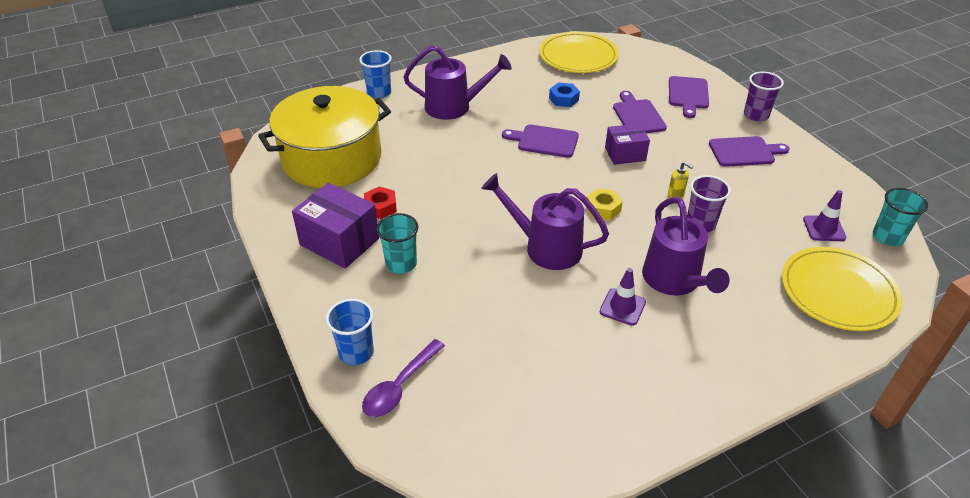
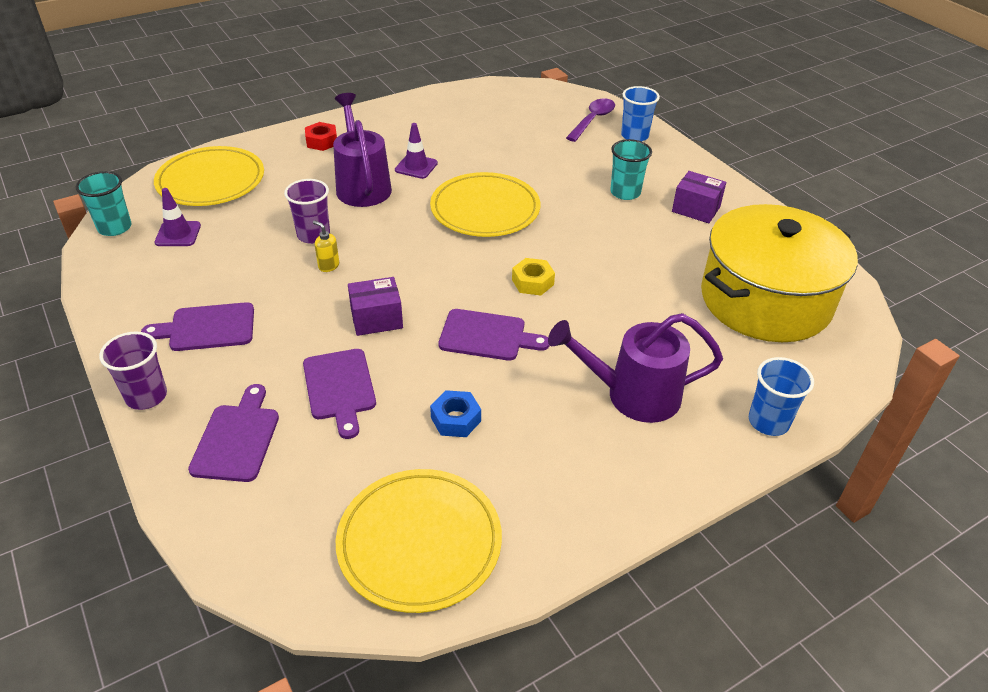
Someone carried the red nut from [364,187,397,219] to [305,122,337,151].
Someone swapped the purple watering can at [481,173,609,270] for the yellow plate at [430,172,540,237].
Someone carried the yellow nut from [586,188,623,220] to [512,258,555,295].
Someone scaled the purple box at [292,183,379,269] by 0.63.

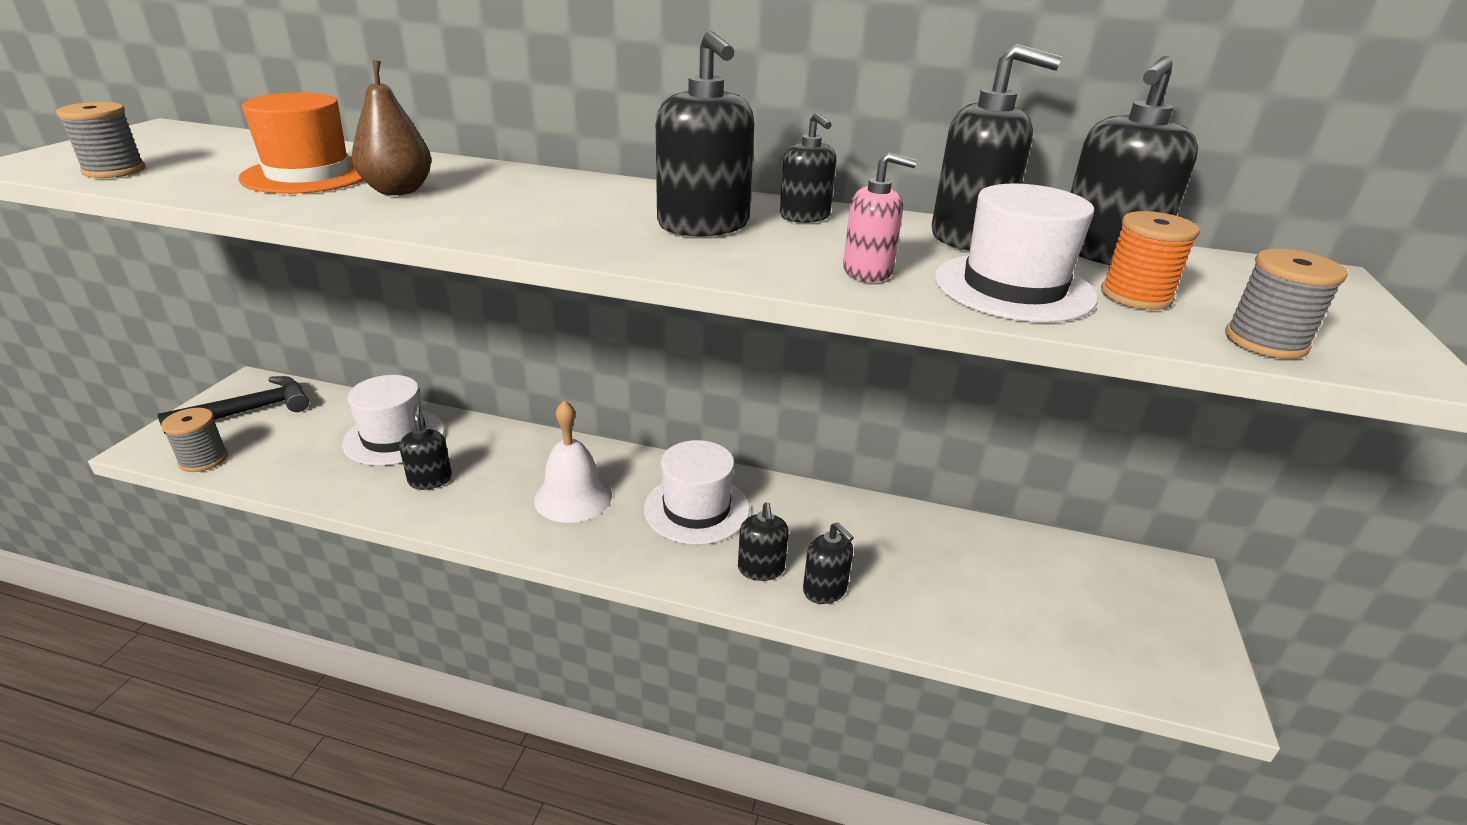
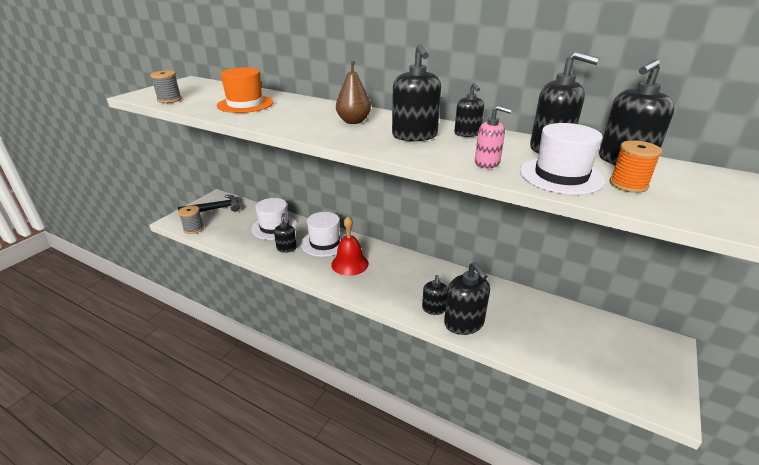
Someone carried the white hat from [644,440,750,545] to [301,212,346,257].
Someone repainted the white bell at [534,400,612,523], which became the red bell at [331,216,369,276].
Someone carried the brown pear from [352,60,432,195] to [336,61,371,124].
Someone scaled the black soap dispenser at [803,522,854,604] by 1.69.
Someone took away the grey spool at [1225,249,1348,359].

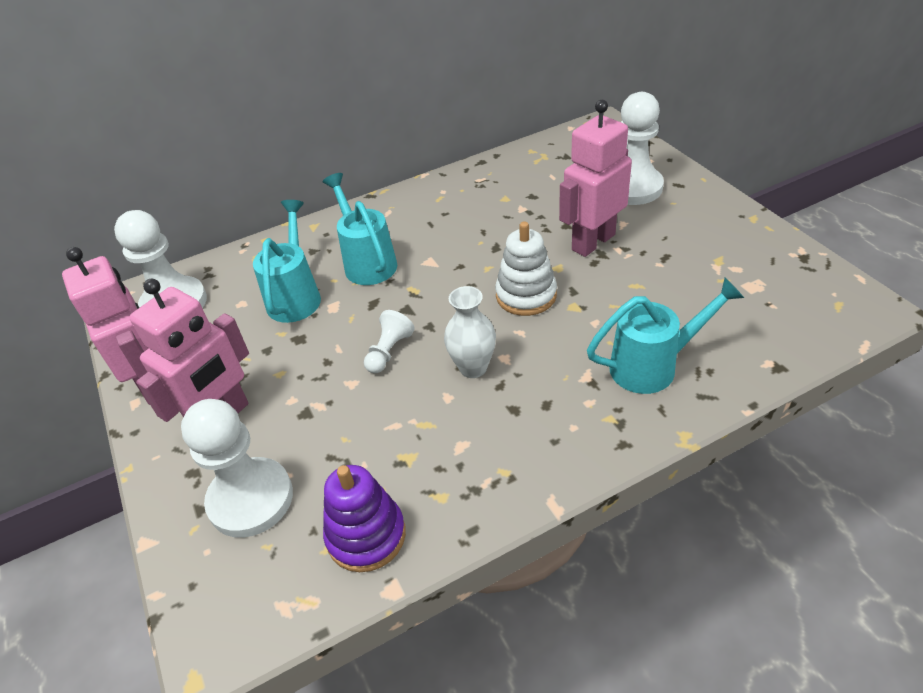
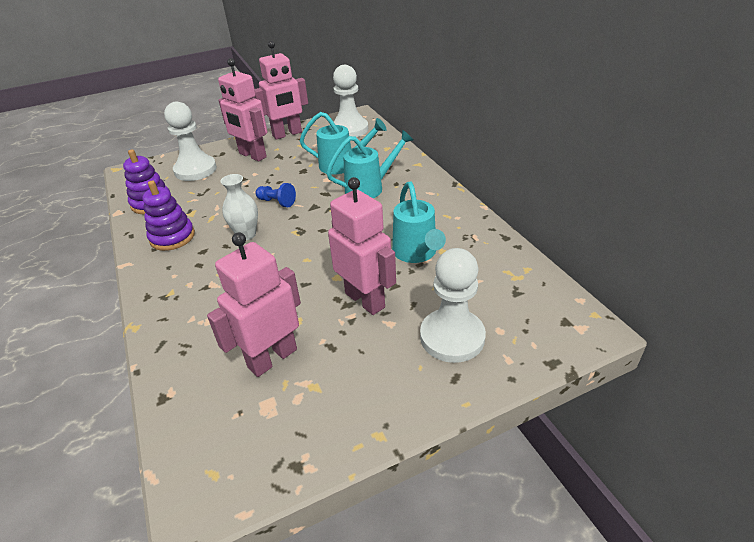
Someone put down the purple stacking toy at [142,181,195,251].
Someone put down the pink robot at [207,232,301,377].
Someone repainted the white pawn at [364,310,415,373], which became the blue pawn at [255,183,296,207].
Someone carried the turquoise watering can from [587,278,744,394] to [392,181,446,263].
Someone took away the white stacking toy at [495,221,557,316].

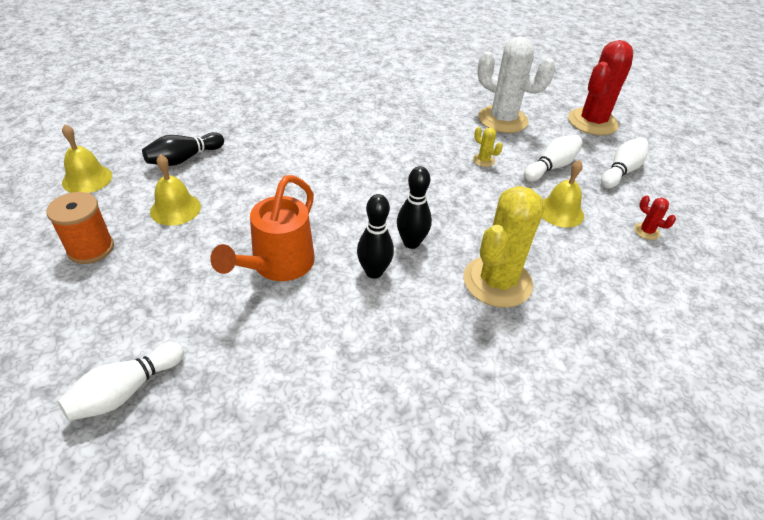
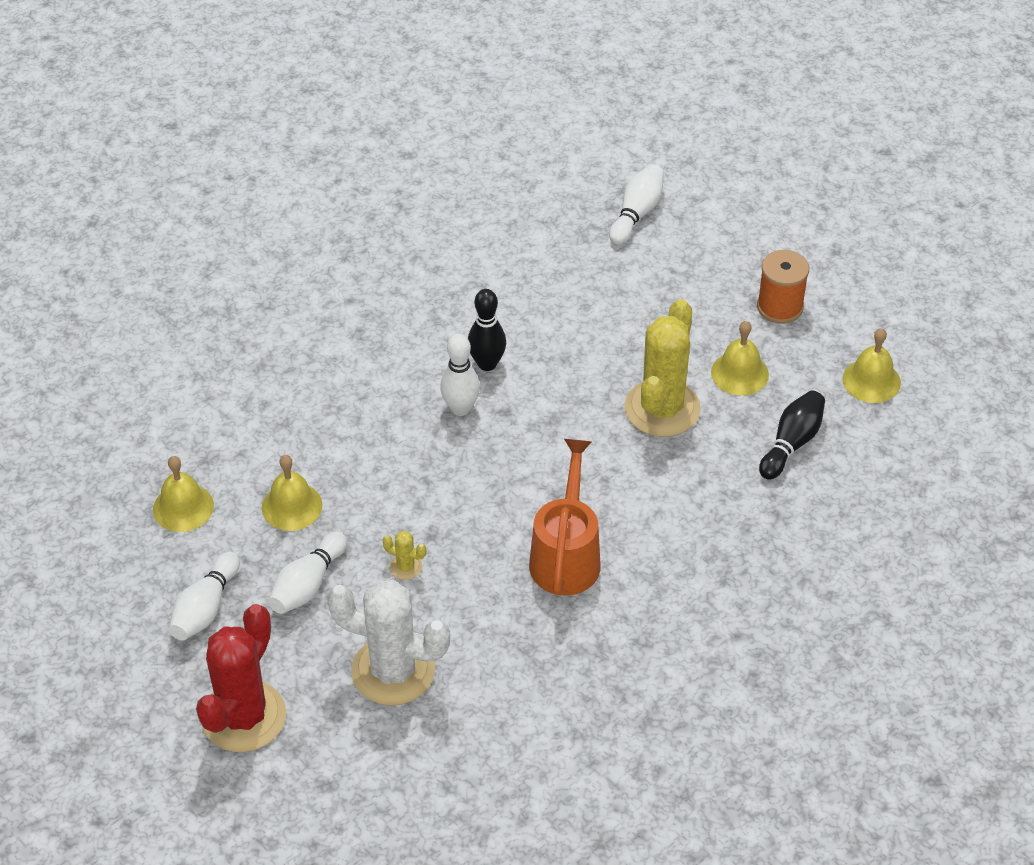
Someone swapped the red cactus at [634,195,676,240] for the yellow bell at [153,456,214,532].
Someone repainted the black bowling pin at [397,166,432,249], which became the white bowling pin at [440,334,480,416].
Someone carried the orange watering can from [210,175,315,281] to [529,439,601,595].
Someone carried the yellow cactus from [463,186,545,308] to [624,299,701,437].

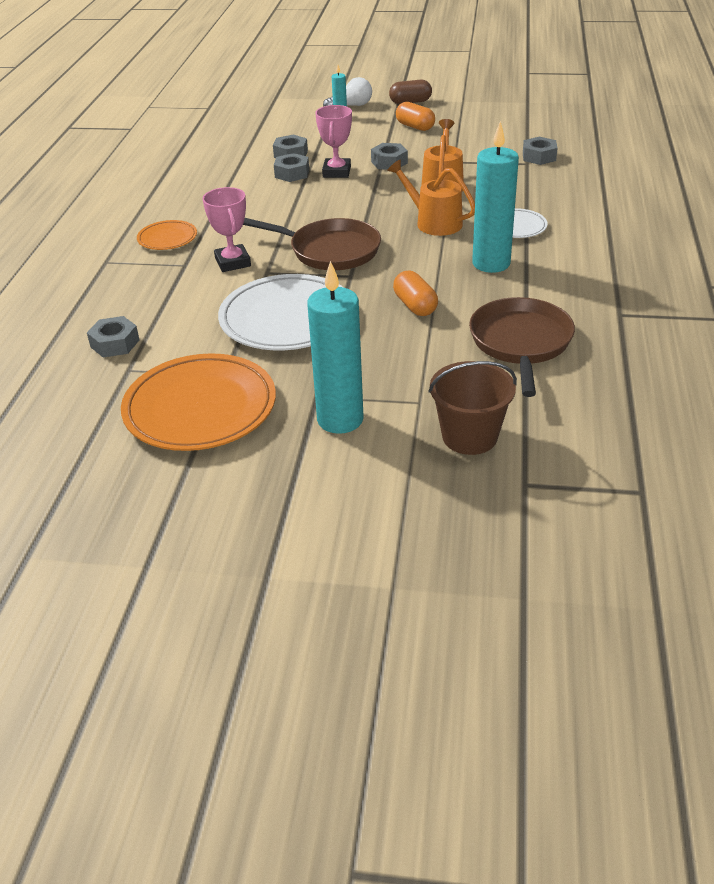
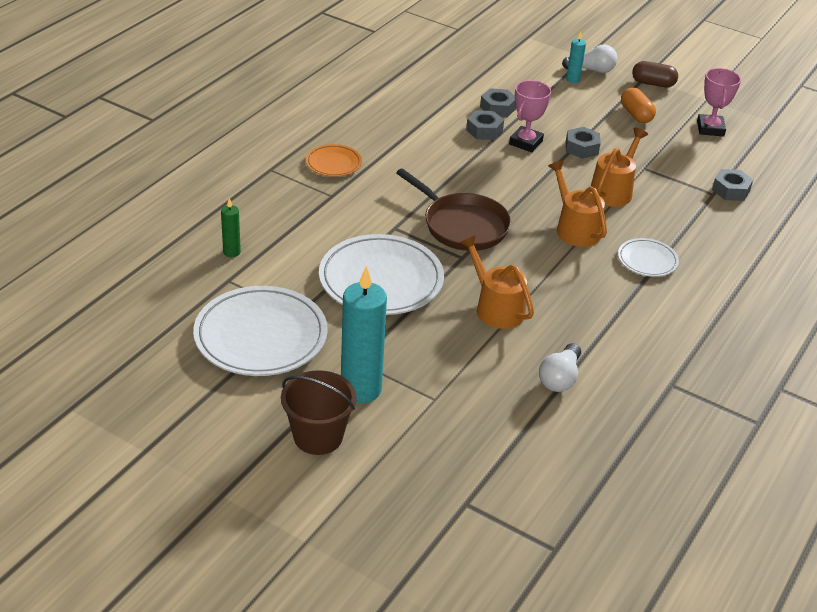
Someone repainted the orange plate at [121,353,276,451], which became the white plate at [193,286,328,376].
Someone swapped the grey nut at [87,316,140,357] for the green candle at [221,198,241,257].
Someone carried the brown bucket from [429,361,517,455] to [281,370,356,455].
Someone swapped the orange capsule at [393,271,438,316] for the orange watering can at [460,235,534,329].
Someone swapped the brown pan at [469,297,575,397] for the white light bulb at [539,343,581,392].
Someone carried the pink trophy from [202,187,251,272] to [697,68,741,137].
Someone took away the turquoise candle at [472,121,519,273].

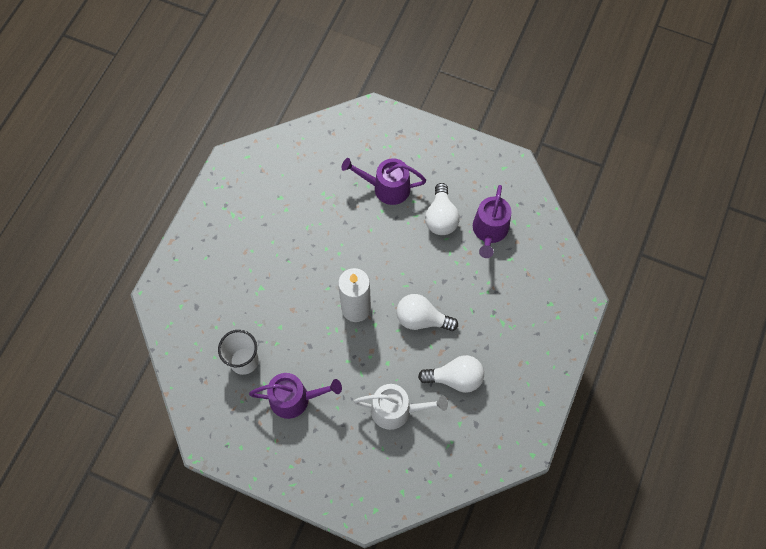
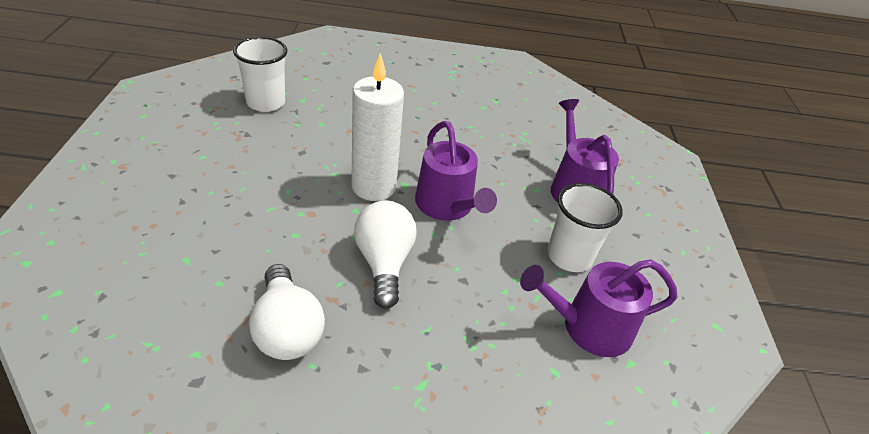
Someone carried the purple watering can from [249,373,342,419] to [415,121,497,221].
Someone swapped the white light bulb at [425,183,460,235] for the white cup at [547,183,623,272].
Someone took away the white watering can at [354,384,448,430].

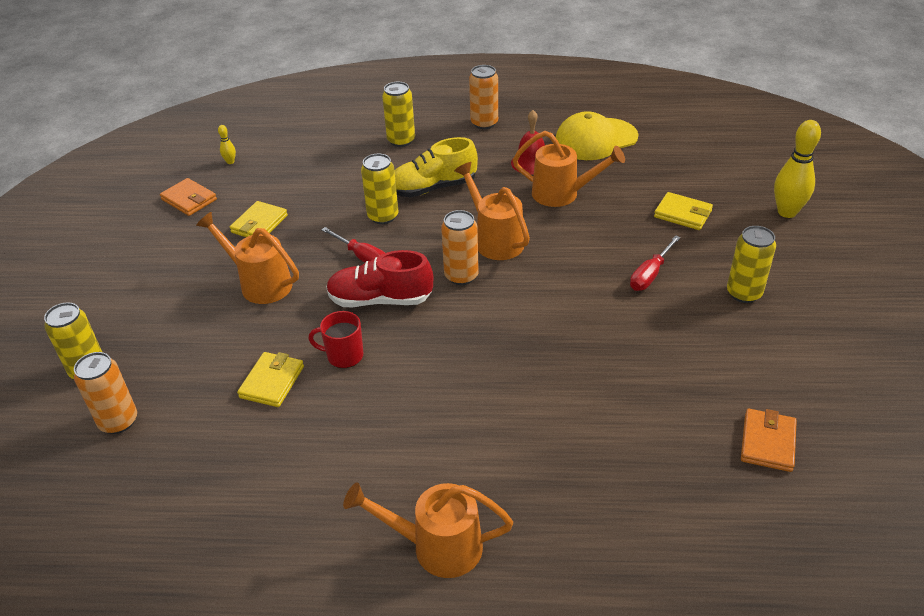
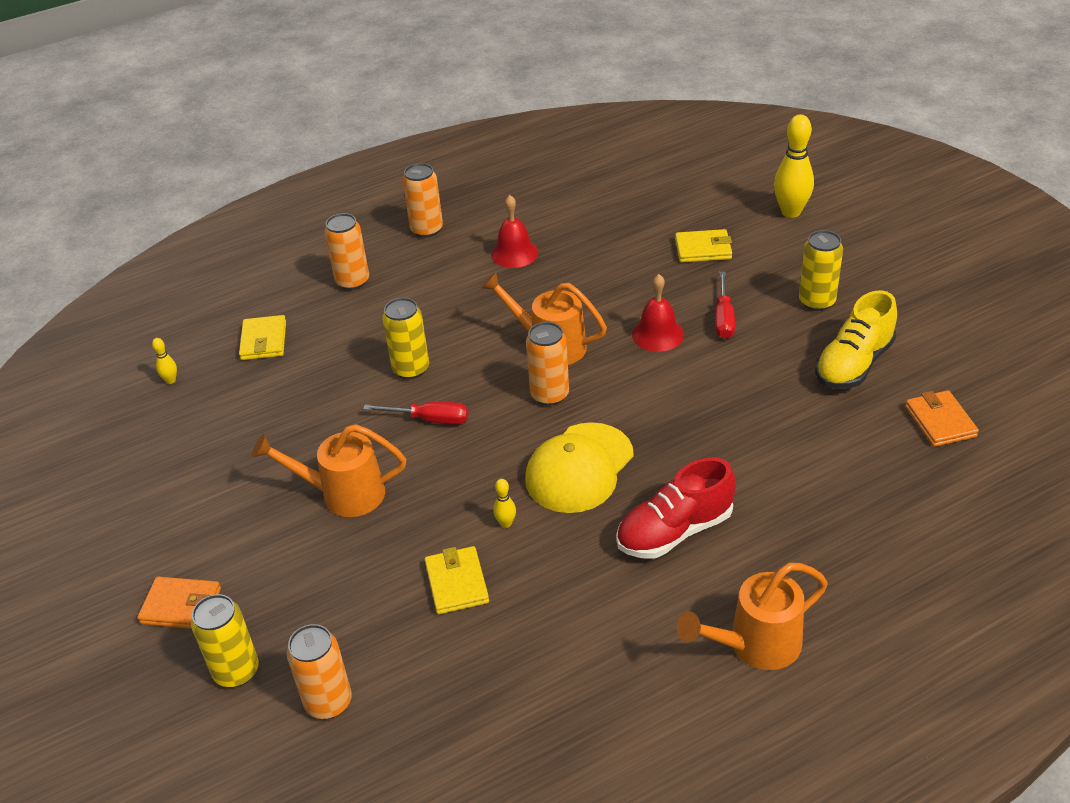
Someone carried the orange wallet from [160,178,217,216] to [137,576,221,629].
Someone carried the yellow wallet from [230,201,288,237] to [239,315,286,360].
Someone repainted the yellow can at [382,82,415,147], which became the orange can at [324,213,369,290].
Someone swapped the red mug at [309,311,363,368] for the yellow bowling pin at [493,479,516,528].
Someone carried the yellow cap from [556,111,638,160] to [525,422,634,513].
Someone carried the red shoe from [326,250,433,307] to [616,458,735,559].
Someone put down the red bell at [632,274,684,352].
Someone carried the yellow shoe from [394,137,478,197] to [815,290,897,389].
Someone took away the orange watering can at [513,131,625,207].

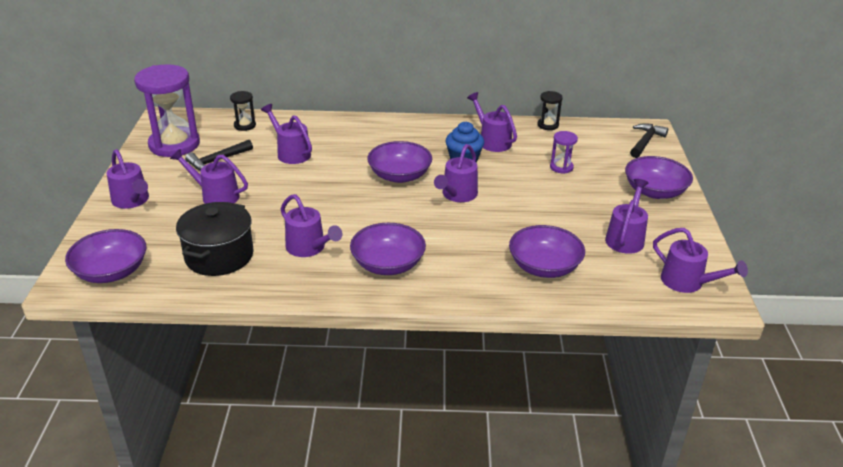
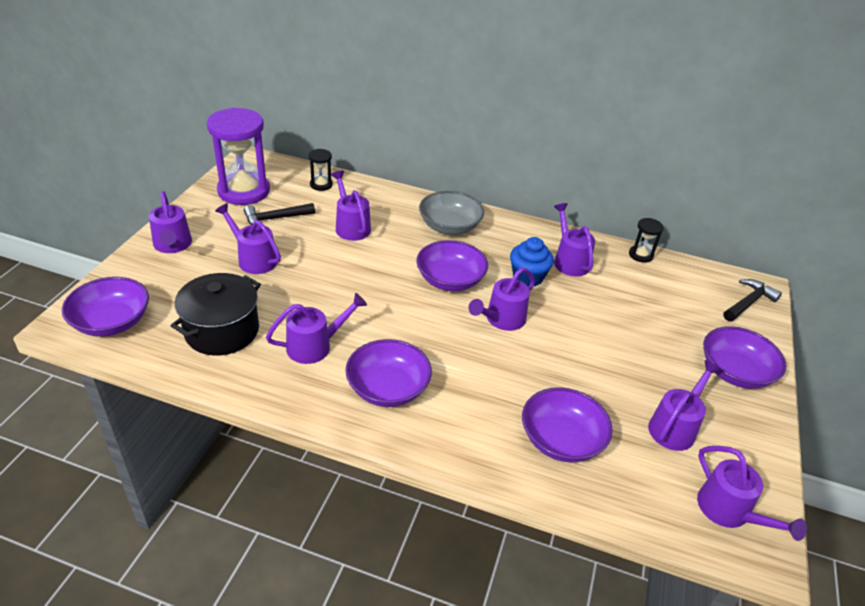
Someone rotated the purple watering can at [281,194,342,257] by 90 degrees counterclockwise.
Someone put down the grey bowl at [419,191,484,235].
Someone took away the purple hourglass at [550,131,578,174].

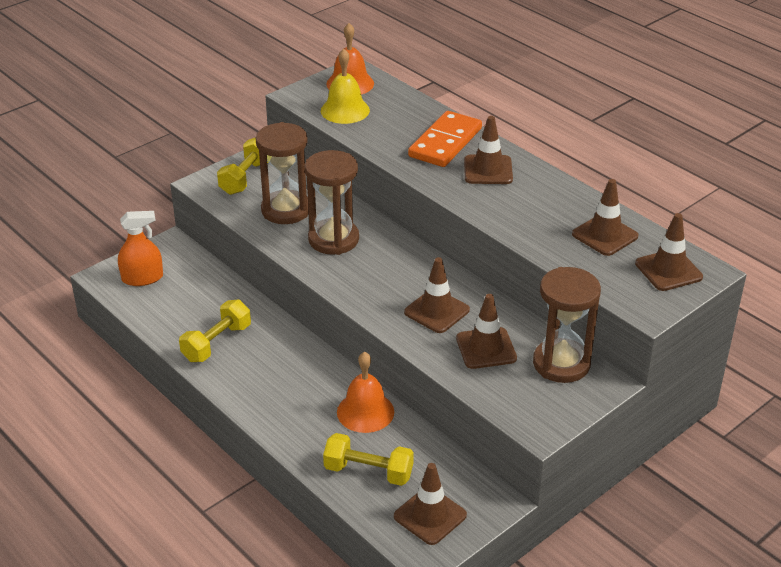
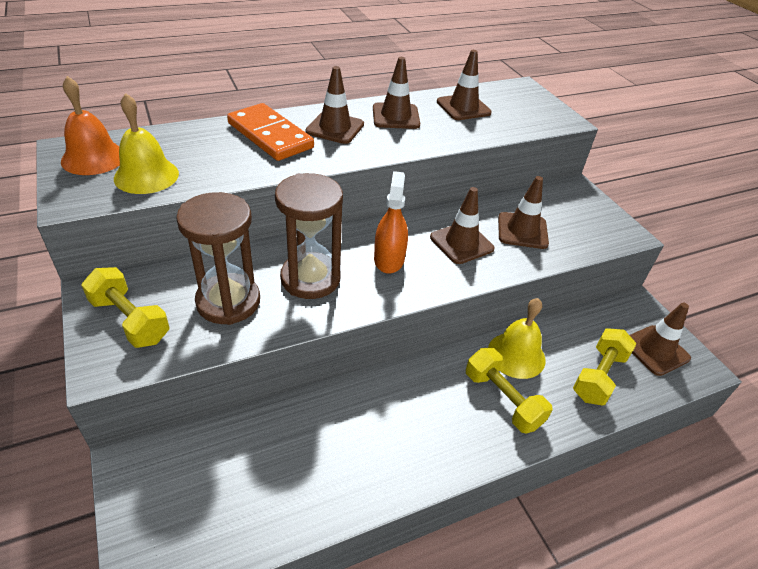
Someone carried the brown traffic cone from [635,213,703,291] to [373,57,420,129].
Someone carried the orange spray bottle from [118,211,163,286] to [374,171,408,274].
Someone carried the yellow dumbbell from [179,300,251,362] to [466,348,553,434].
Someone repainted the orange bell at [337,352,394,433], which became the yellow bell at [488,298,545,379].
Someone took away the brown hourglass at [533,267,601,383].

